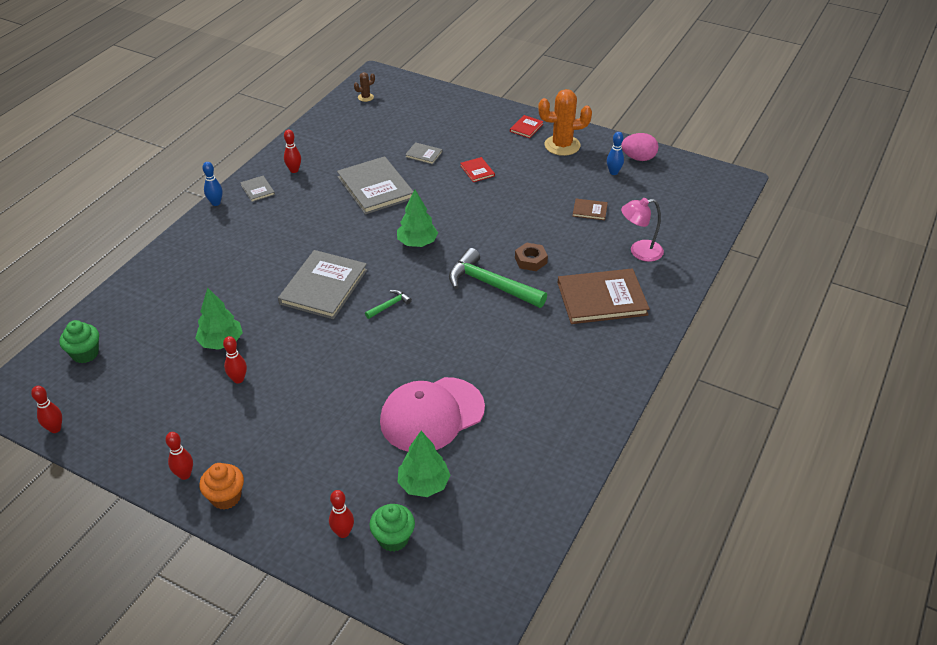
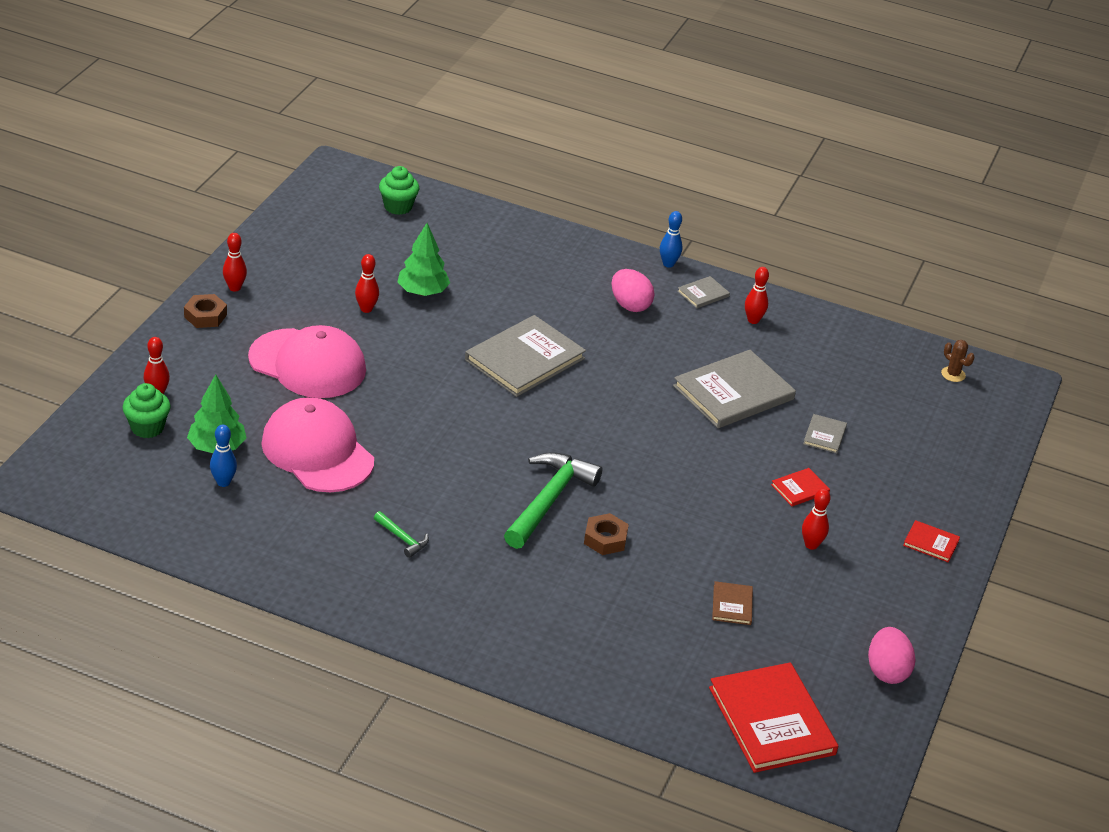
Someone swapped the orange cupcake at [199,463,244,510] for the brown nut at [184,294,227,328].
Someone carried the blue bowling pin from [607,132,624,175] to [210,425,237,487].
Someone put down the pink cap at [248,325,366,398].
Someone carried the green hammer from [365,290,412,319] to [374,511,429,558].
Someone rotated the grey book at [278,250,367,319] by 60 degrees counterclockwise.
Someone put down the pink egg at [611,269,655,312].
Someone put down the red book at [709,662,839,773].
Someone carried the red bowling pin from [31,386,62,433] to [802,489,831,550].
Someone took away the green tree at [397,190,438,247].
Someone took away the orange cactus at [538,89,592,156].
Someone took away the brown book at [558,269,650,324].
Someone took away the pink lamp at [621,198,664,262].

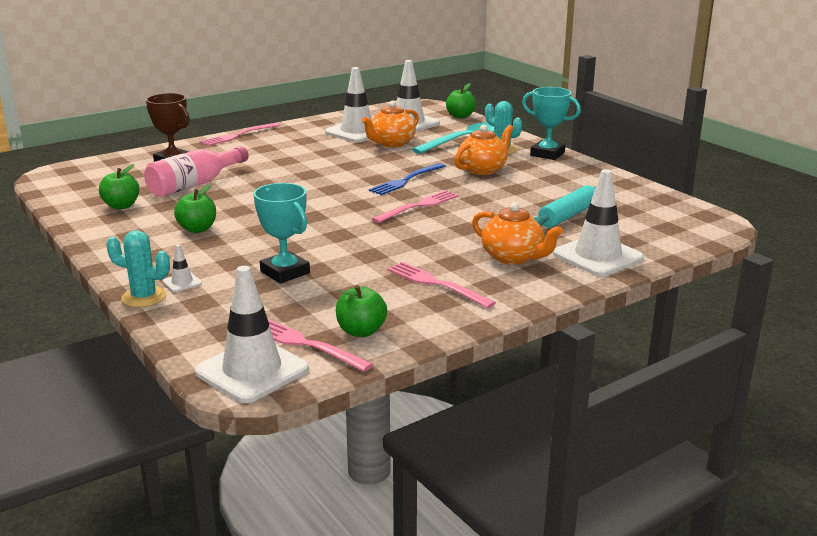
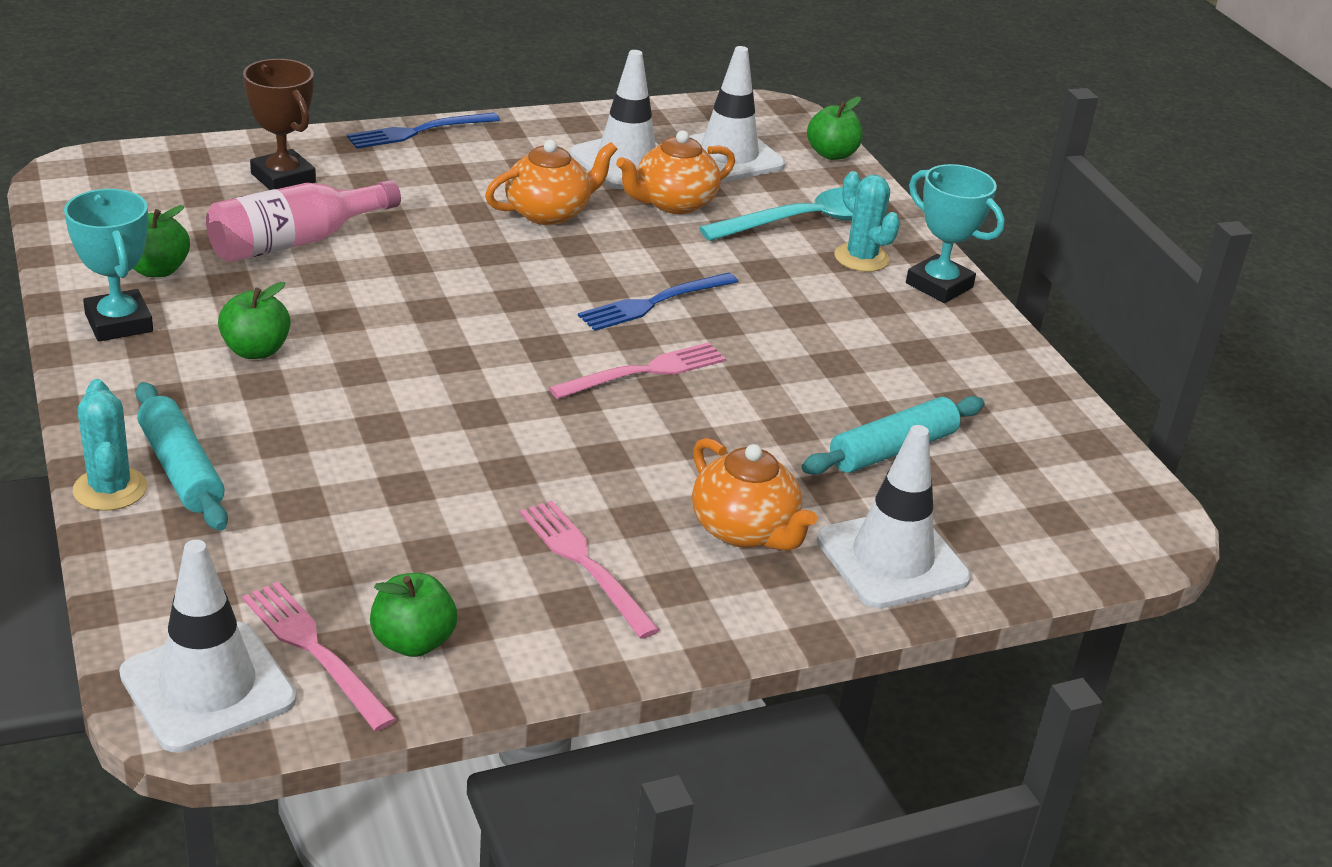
Someone carried the turquoise trophy from [254,183,310,284] to [64,189,153,342].
Someone rotated the turquoise cactus at [106,230,170,307] by 45 degrees clockwise.
Someone swapped the white traffic cone at [162,244,202,292] for the turquoise rolling pin at [136,382,228,531].
Someone repainted the pink fork at [200,123,280,146], which became the blue fork at [347,112,500,149].
Someone carried the orange teapot from [454,124,514,175] to [485,140,618,225].

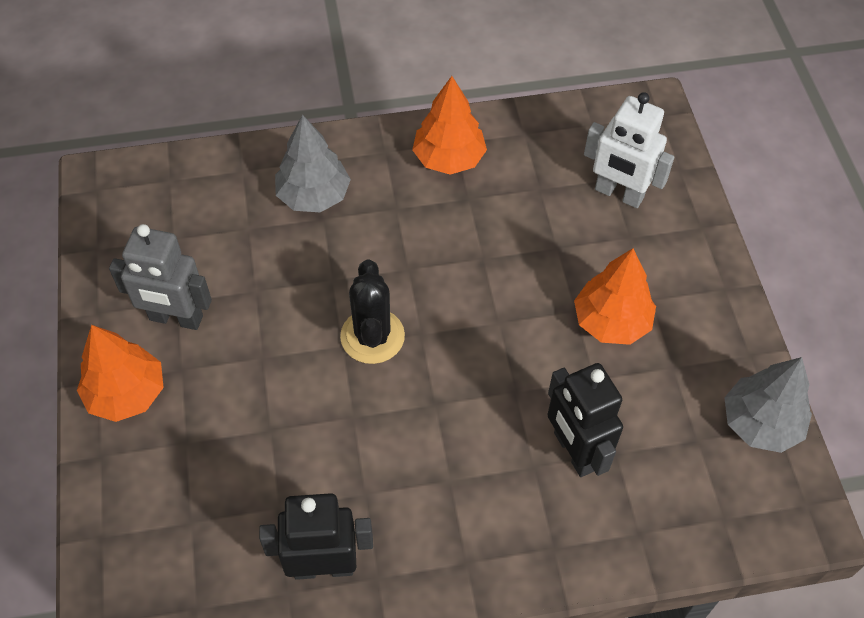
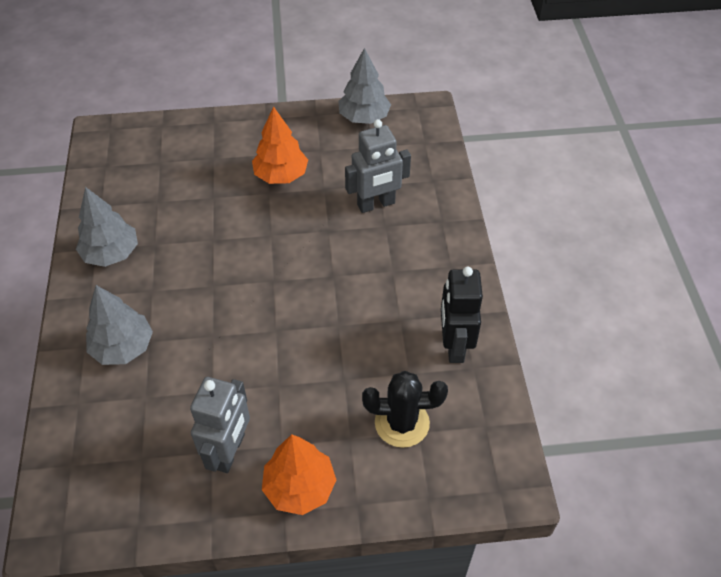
Someone repainted the orange tree at [412,76,487,175], which became the grey tree at [76,187,138,267].
Someone repainted the black robot at [547,363,623,477], which became the grey robot at [345,119,411,213].
Someone carried the black cactus from [340,259,405,364] to [362,371,448,448].
Someone took away the white robot at [584,92,674,208].

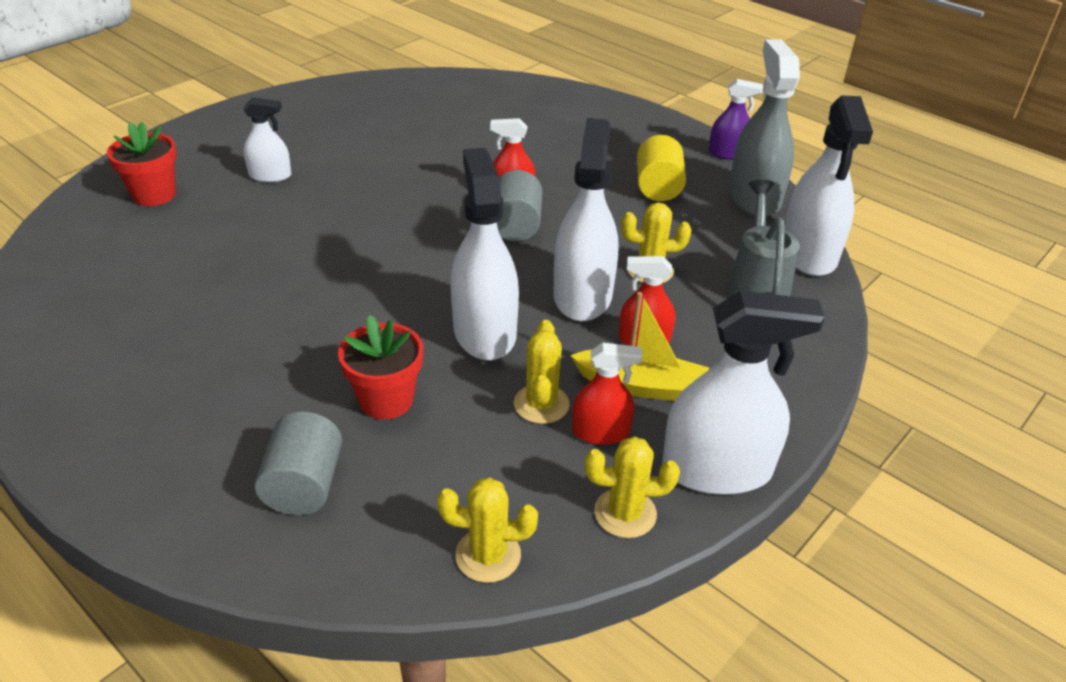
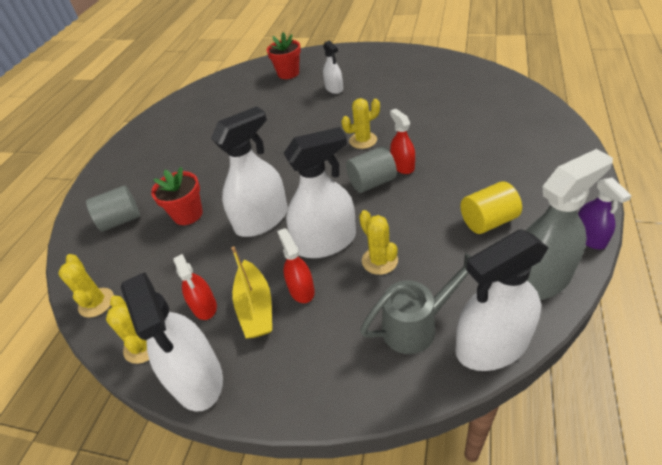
Someone carried the yellow cactus from [514,320,570,424] to [341,98,380,149].

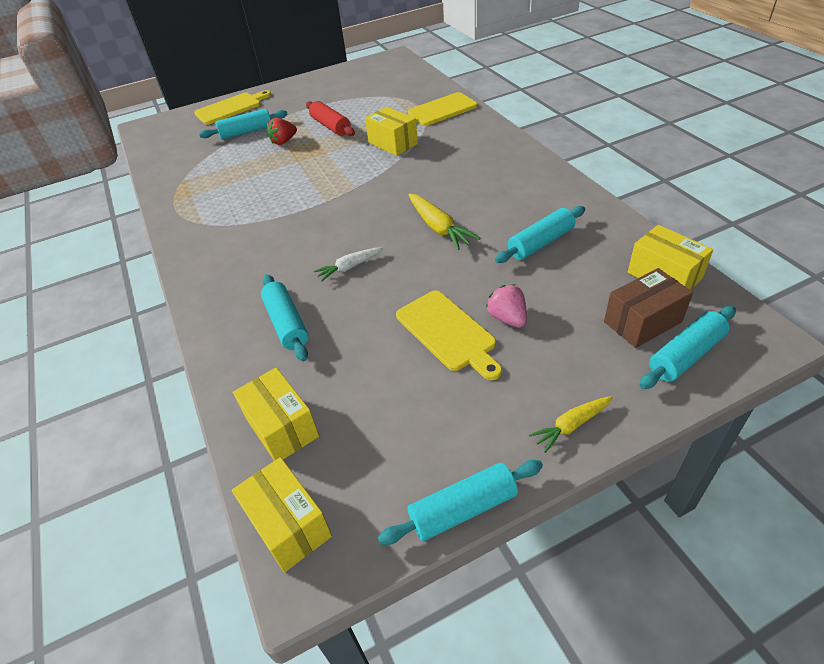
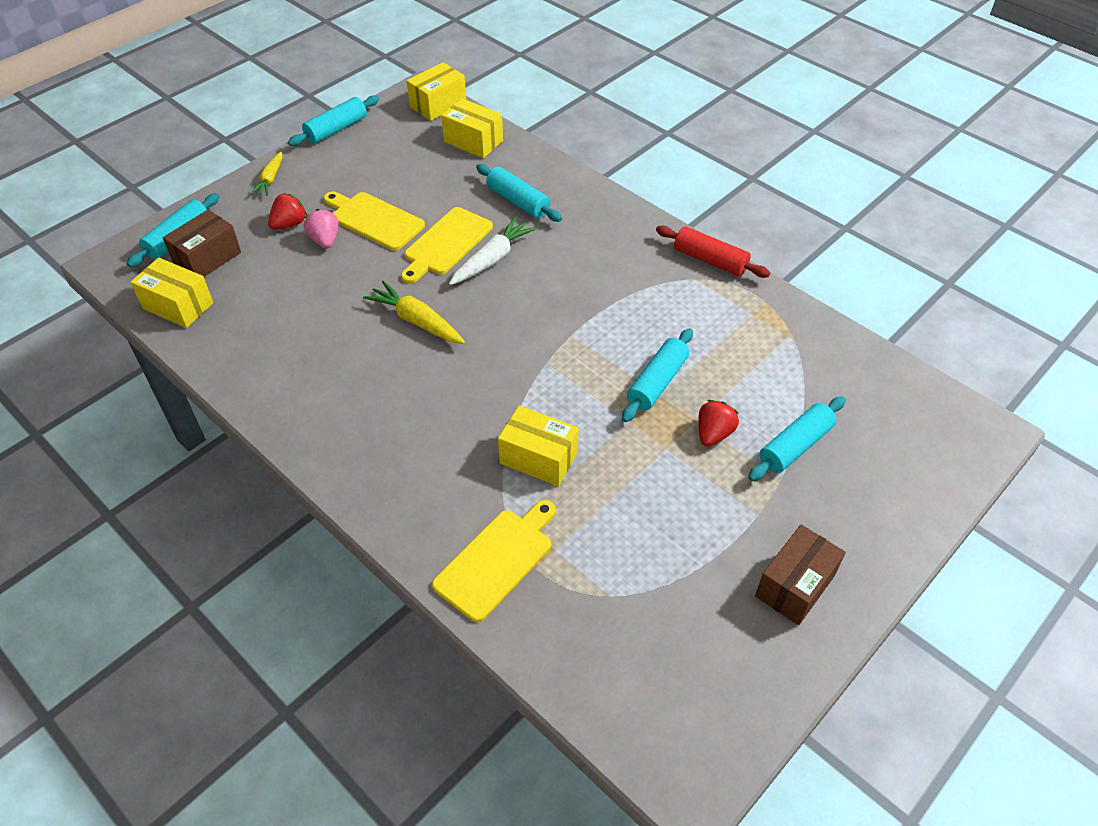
Someone rotated the yellow carrot at [529,396,613,453] by 150 degrees clockwise.
Someone put down the red strawberry at [268,193,307,230].
Someone rotated the pink strawberry at [486,284,527,328] by 150 degrees counterclockwise.
Someone carried the yellow cutting board from [194,90,271,125] to [401,207,493,283].
Someone rotated the yellow box at [232,457,332,573] by 75 degrees counterclockwise.
Someone scaled the white carrot at [314,247,383,281] by 1.53.
Someone carried the turquoise rolling pin from [495,206,585,263] to [622,328,693,422].
Someone carried the red rolling pin from [306,101,355,136] to [656,226,770,278].
Someone put down the brown box at [755,525,846,625].

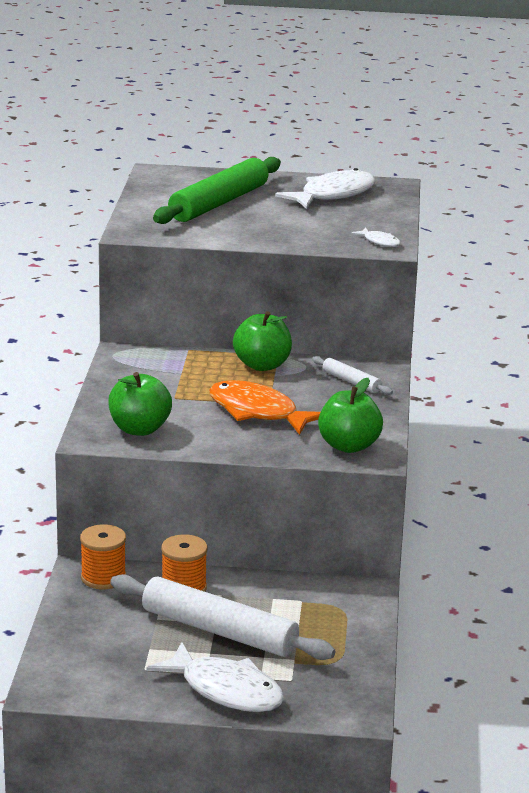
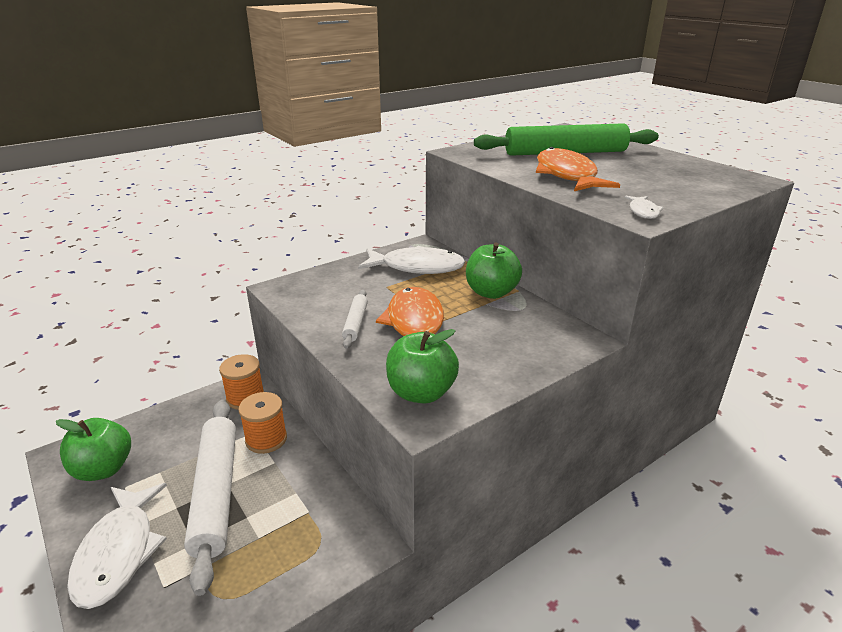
Someone carried the green apple from [108,372,172,436] to [56,418,131,481].
Someone carried the white rolling pin from [312,356,393,395] to [342,290,368,349].
Someone carried the white fish from [275,168,376,209] to [358,246,466,274].
Someone put down the orange fish at [536,147,620,191].

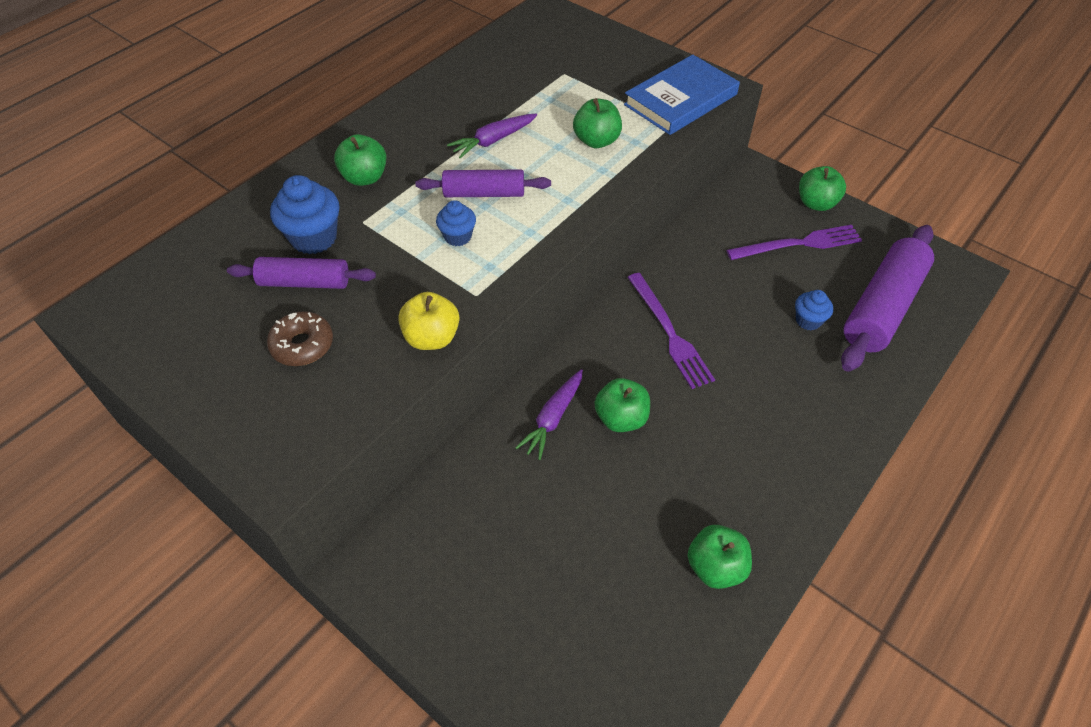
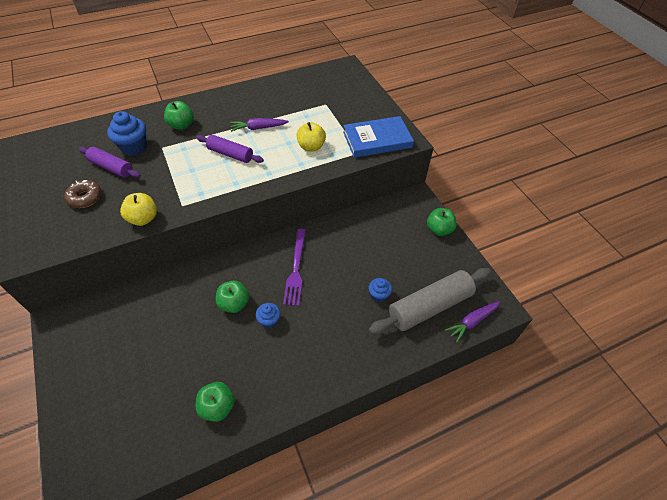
Someone carried the blue cupcake from [436,200,476,246] to [256,303,281,328].
Someone repainted the green apple at [573,98,622,148], which became the yellow apple at [297,122,326,151].
Someone repainted the purple rolling pin at [841,225,934,372], which became the grey rolling pin at [369,268,491,335].
Someone carried the purple carrot from [515,369,583,460] to [445,301,500,343].
Someone took away the purple fork at [726,225,862,260].

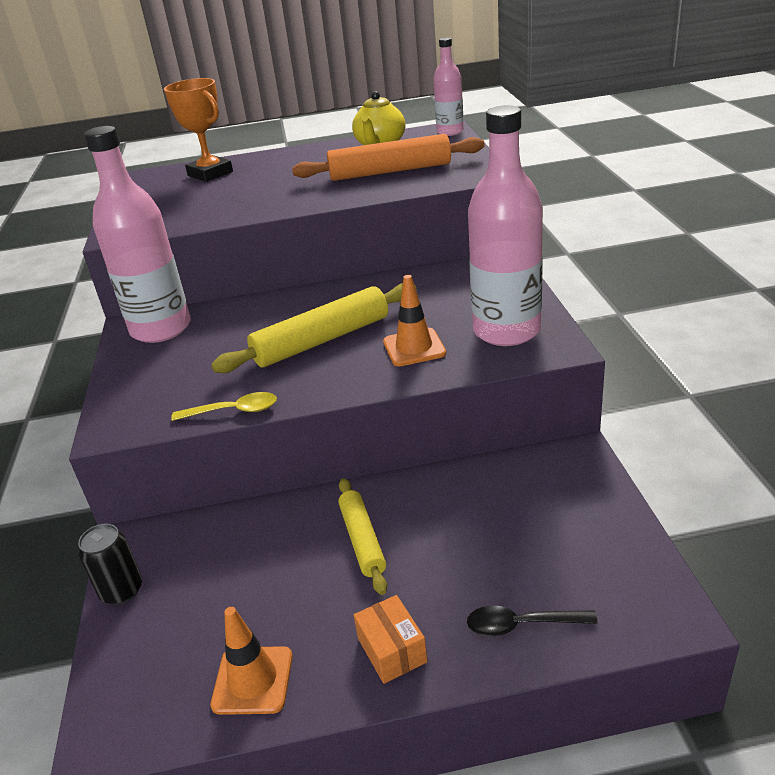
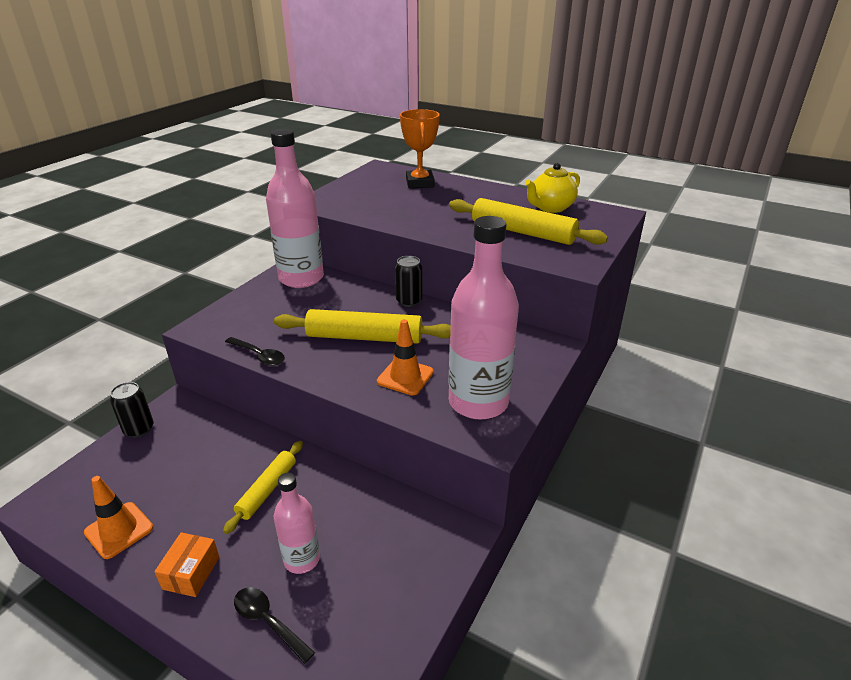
Someone repainted the yellow spoon at [171,392,277,421], which became the black spoon at [225,337,285,366].
Someone carried the pink bottle from [433,37,464,136] to [274,473,320,574].
Someone put down the black can at [395,256,422,307].
Someone repainted the orange rolling pin at [292,134,485,181], which became the yellow rolling pin at [449,198,608,245].

